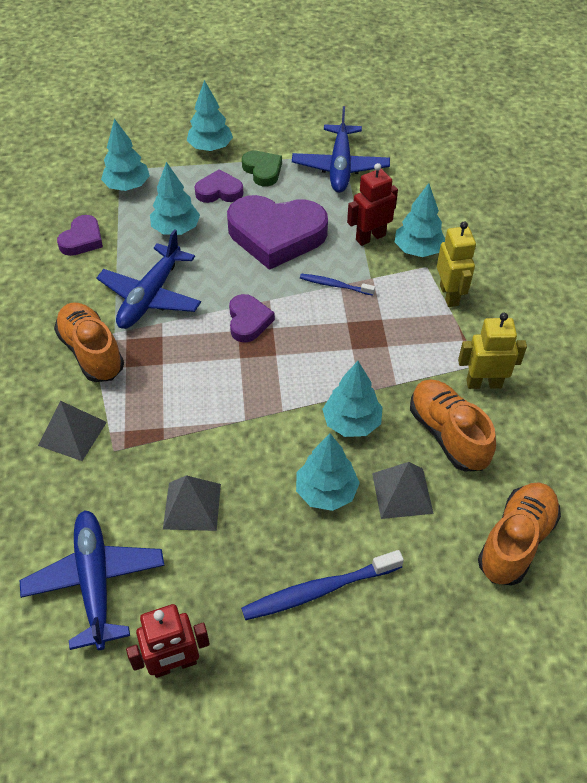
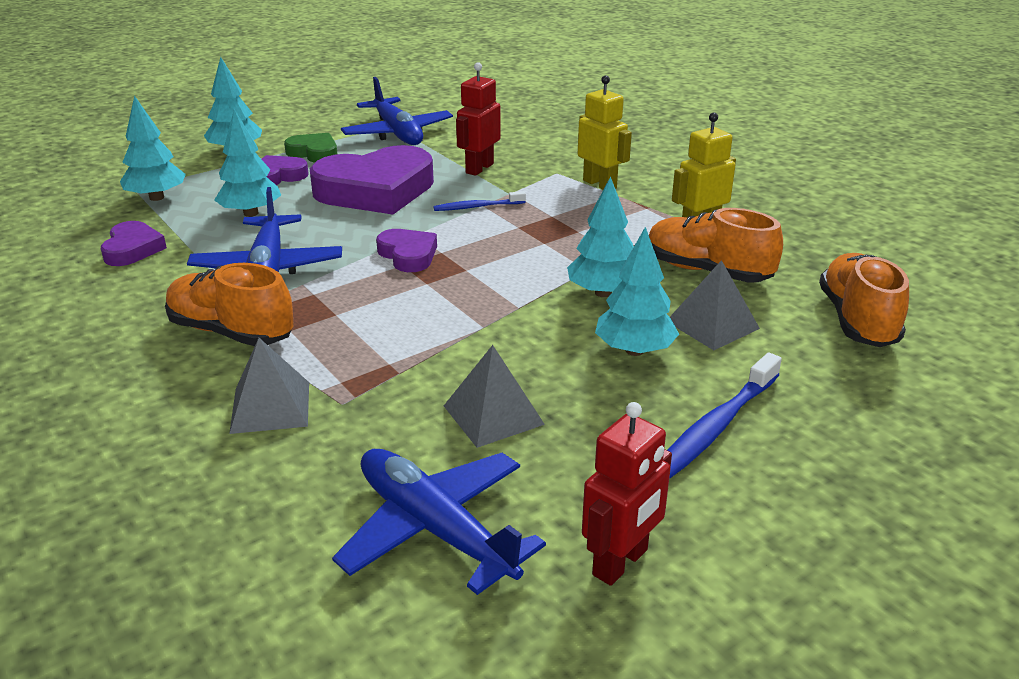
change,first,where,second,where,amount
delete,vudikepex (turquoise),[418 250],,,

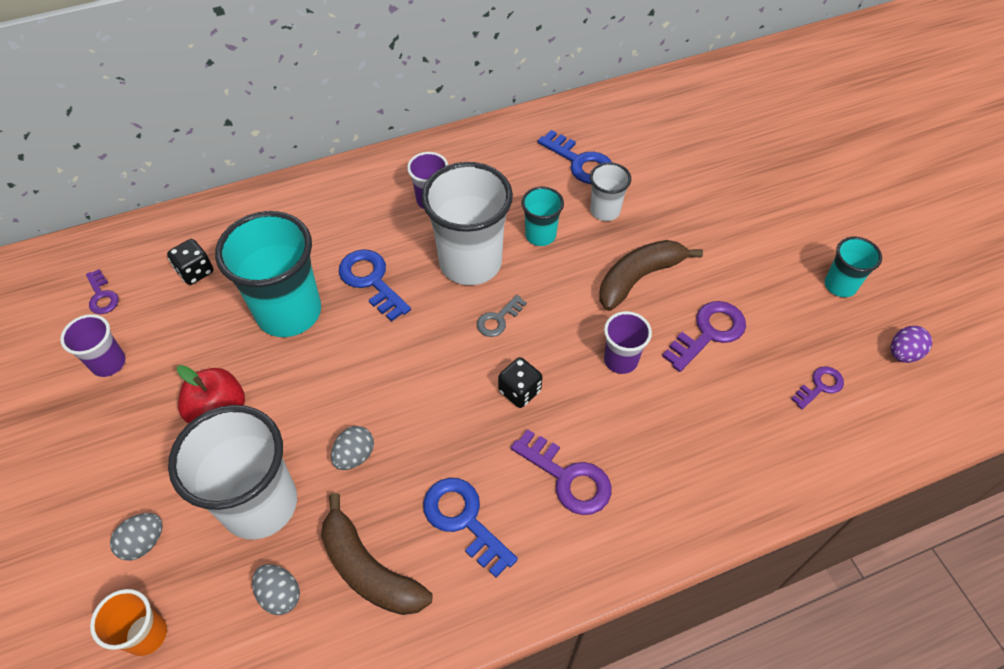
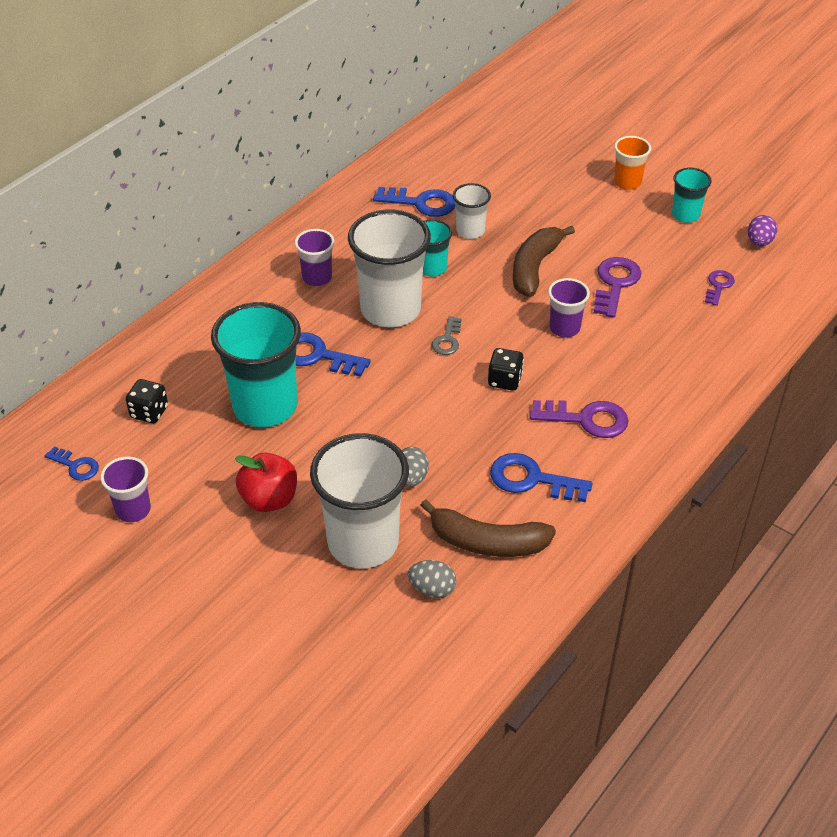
change,first,where,second,where,amount
recolor,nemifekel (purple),[102 296],nemifekel (blue),[76 466],
move,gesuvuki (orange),[146 634],,[627 182],
delete,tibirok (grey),[144 542],,,

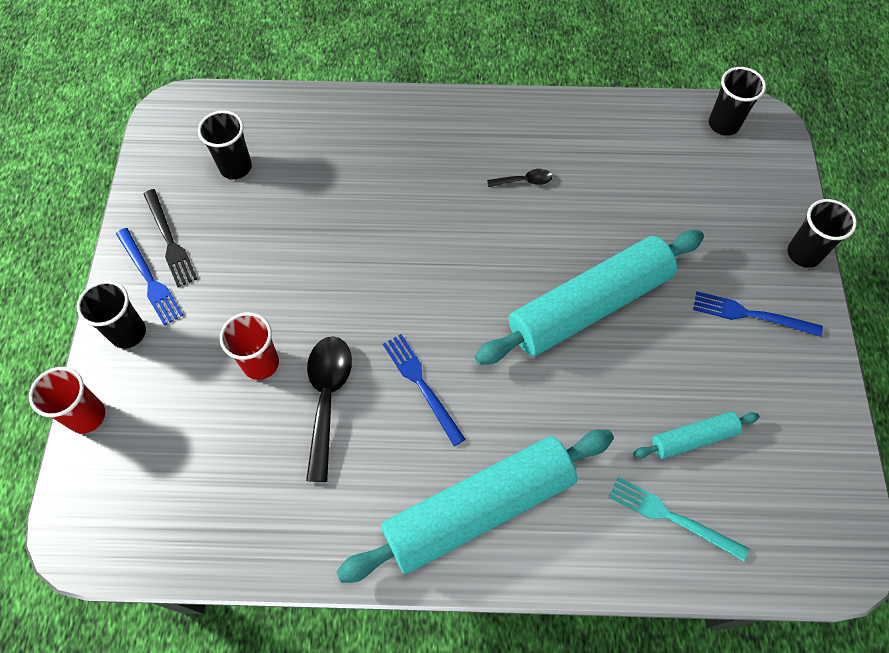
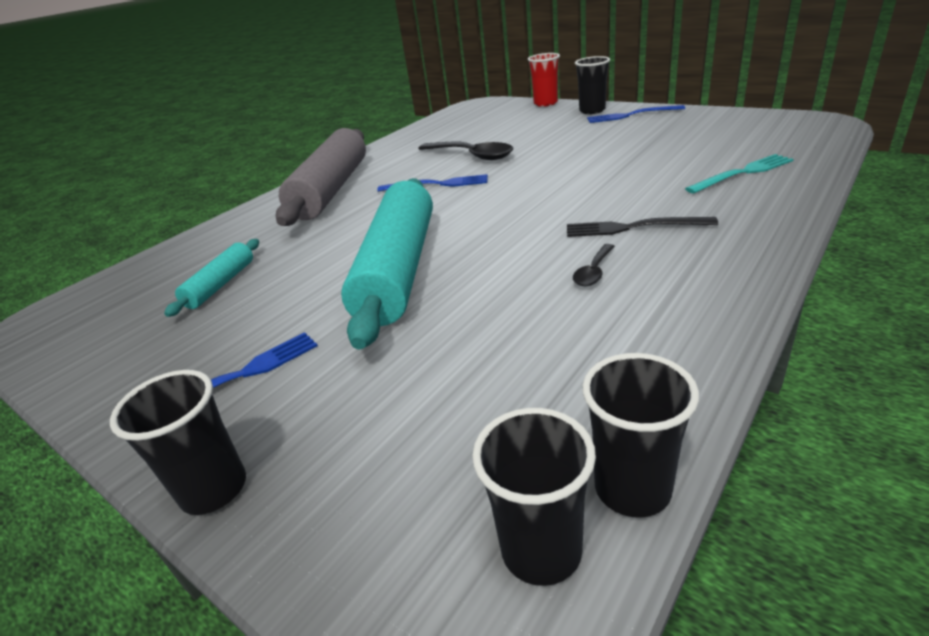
change,first,where,second,where,amount
move,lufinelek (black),[169 240],,[633 227],
move,gesuvuki (black),[235 167],,[632 488],
delete,gesuvuki (red),[261 363],,,
recolor,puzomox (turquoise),[479 509],puzomox (grey),[332 189],
move,lufinelek (turquoise),[672 517],,[742 173],

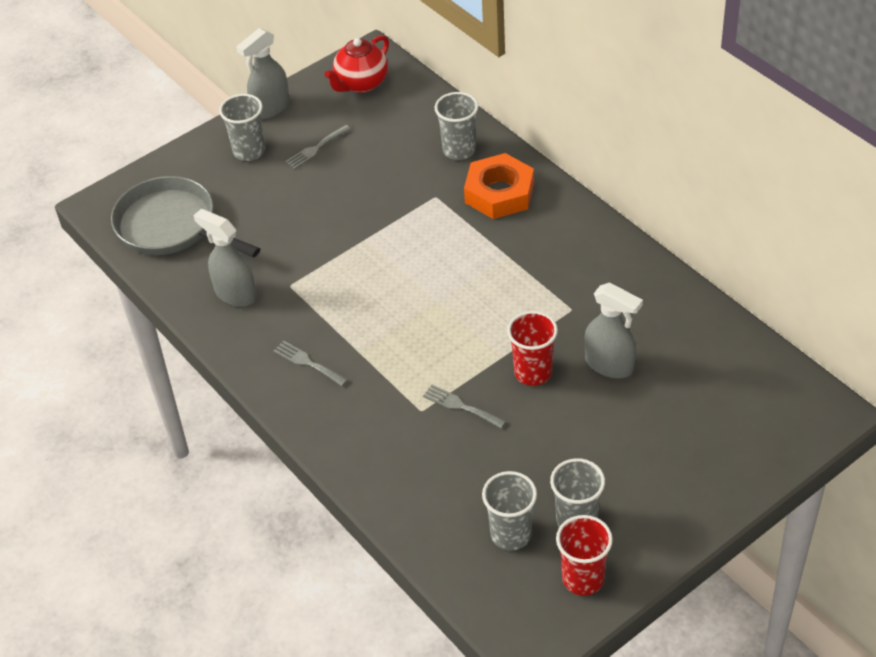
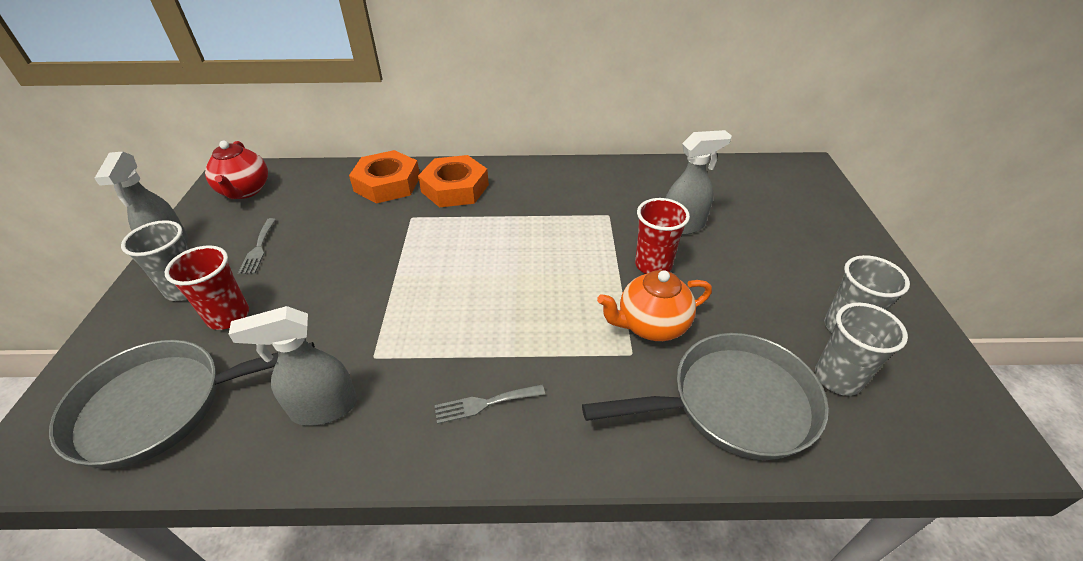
change,first,where,second,where,amount
replace,lufinelek (grey),[460 406],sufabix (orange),[651 325],
replace,gesuvuki (grey),[459 150],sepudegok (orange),[387 184],
move,gesuvuki (red),[583 578],,[228 316],
insert,,,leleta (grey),[733 403],

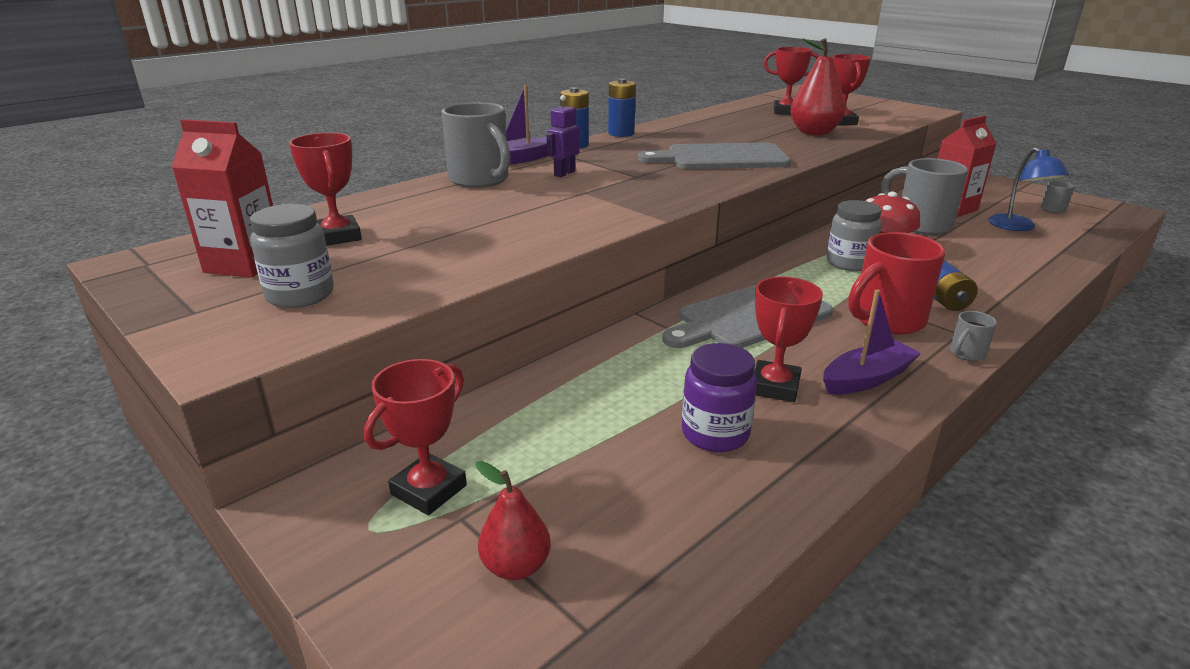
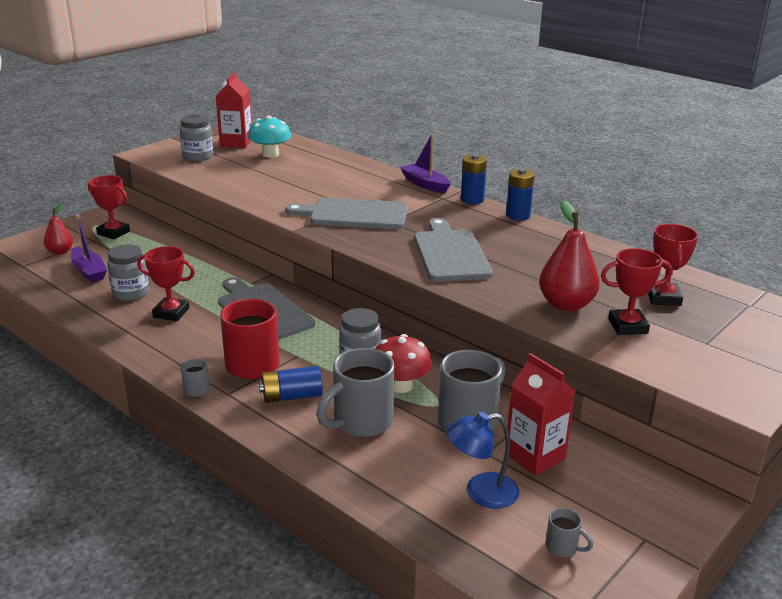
change,first,where,second,where,amount
replace,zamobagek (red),[338 236],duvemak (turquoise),[270 154],
move,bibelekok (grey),[480 180],,[360 422],
delete,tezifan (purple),[564 173],,,
recolor,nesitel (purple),[715 434],nesitel (grey),[131 293],
move,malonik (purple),[867 379],,[89 271],
insert,,,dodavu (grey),[354 214],

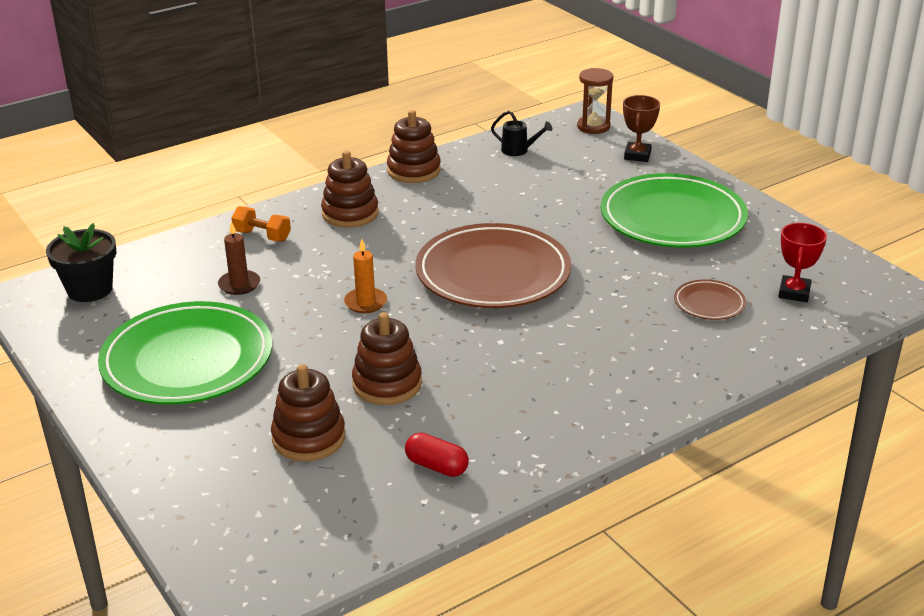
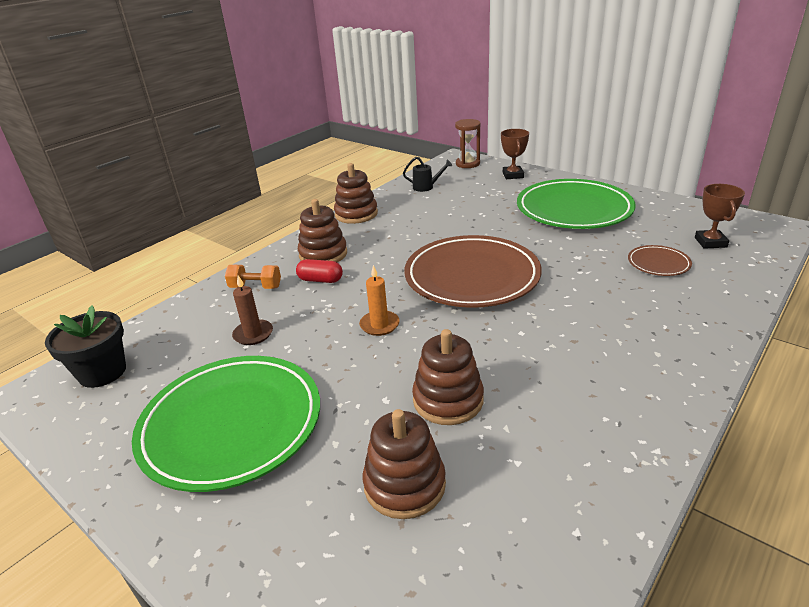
change,first,where,second,where,amount
move,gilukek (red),[436 466],,[320 280],
recolor,zamobagek (red),[794 292],zamobagek (brown),[710 242],

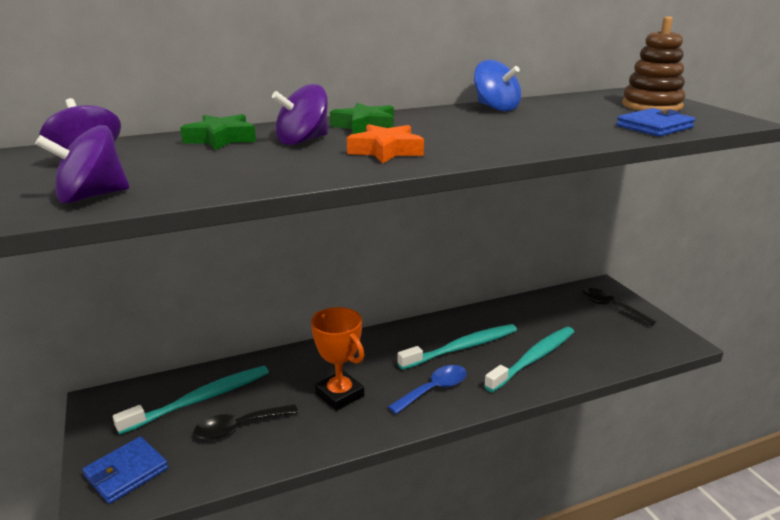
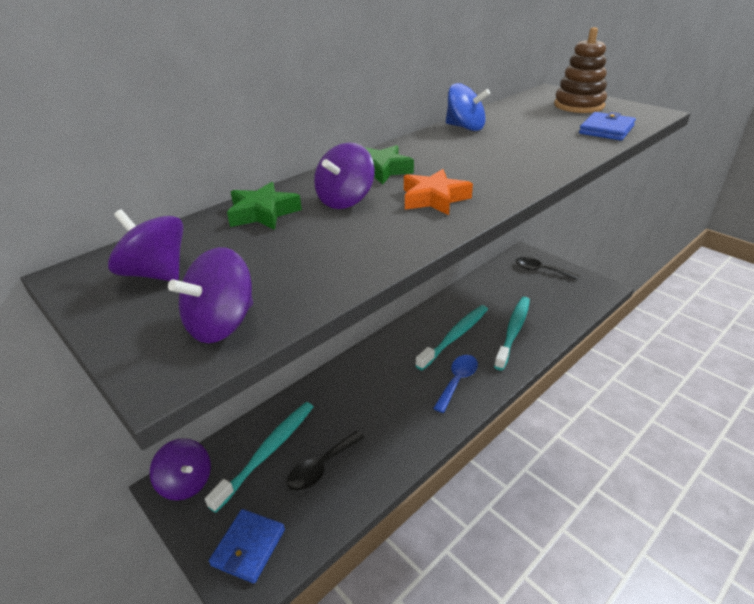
change,first,where,second,where,amount
delete,zamobagek (orange),[339 395],,,
insert,,,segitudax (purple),[186 482],

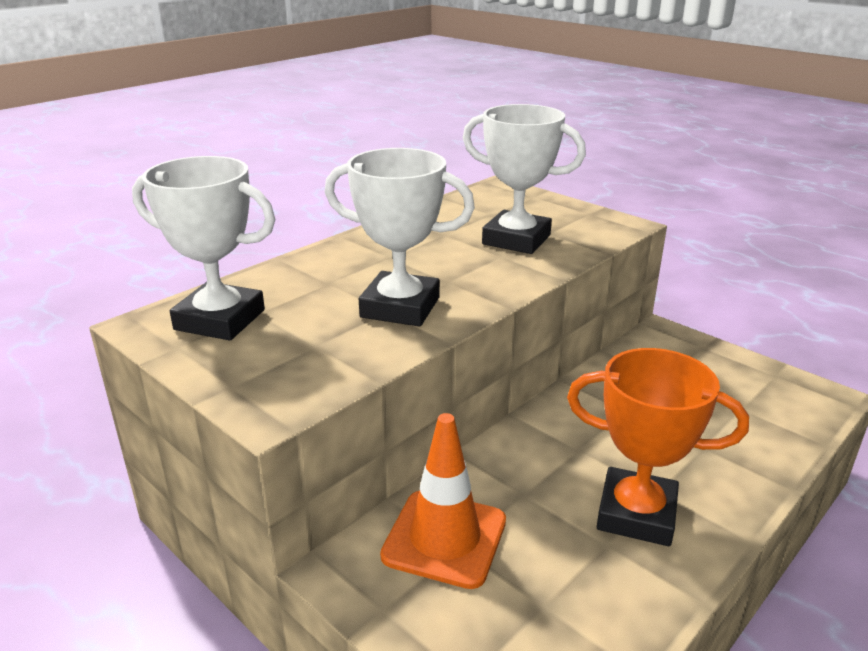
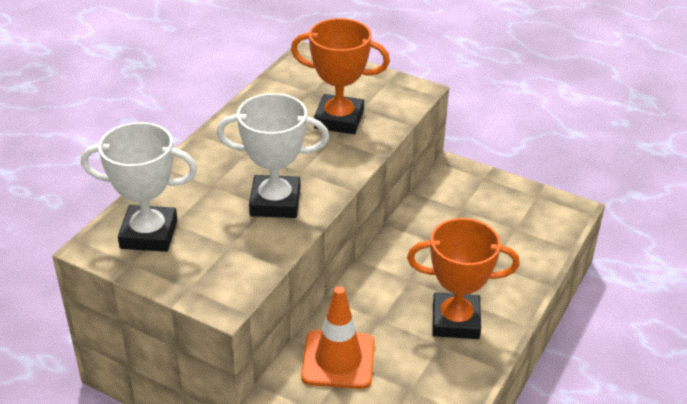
change,first,where,second,where,amount
recolor,zamobagek (white),[516 239],zamobagek (orange),[339 119],

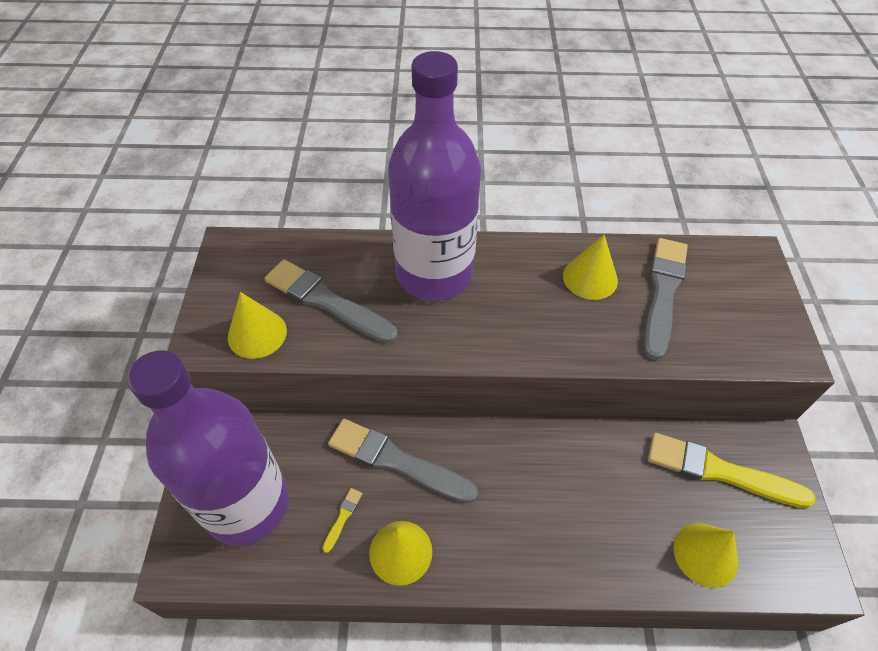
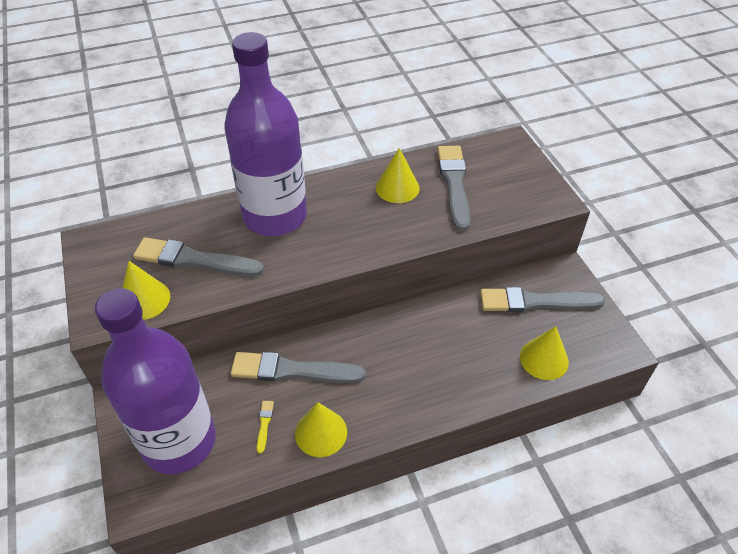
change,first,where,second,where,amount
recolor,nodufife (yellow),[720 471],nodufife (grey),[536 302],

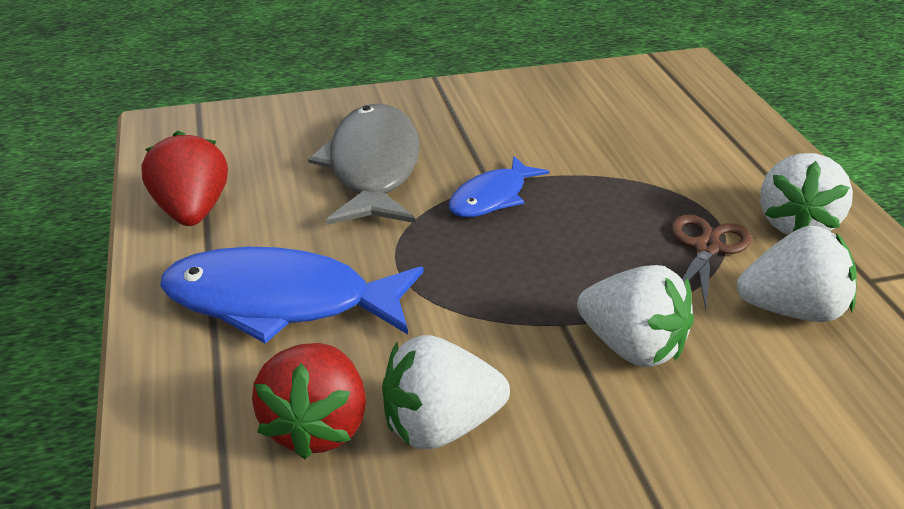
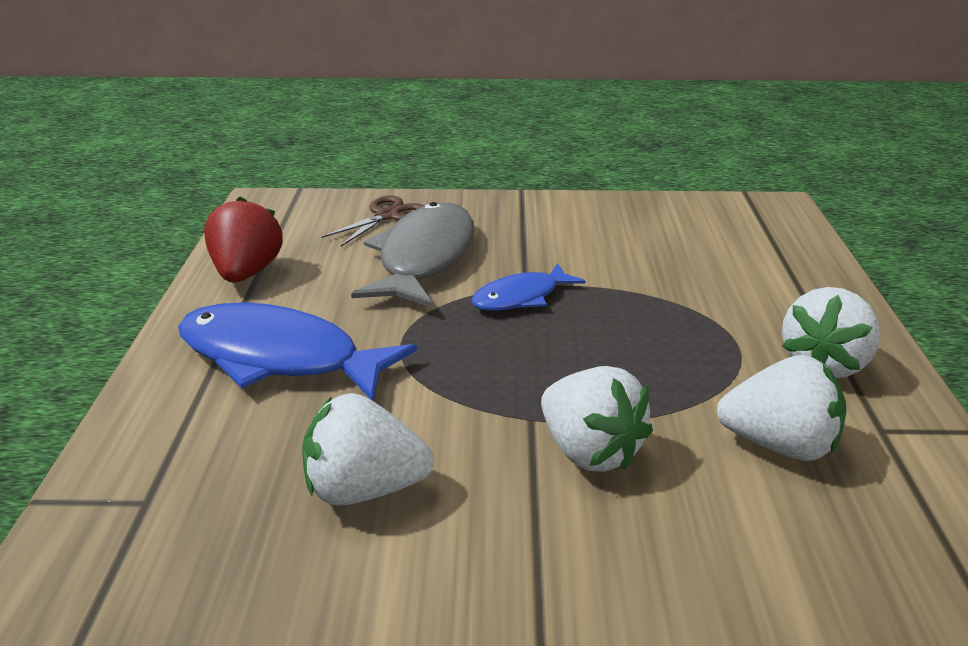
change,first,where,second,where,amount
delete,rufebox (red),[317 427],,,
move,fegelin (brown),[706 248],,[387 216],

